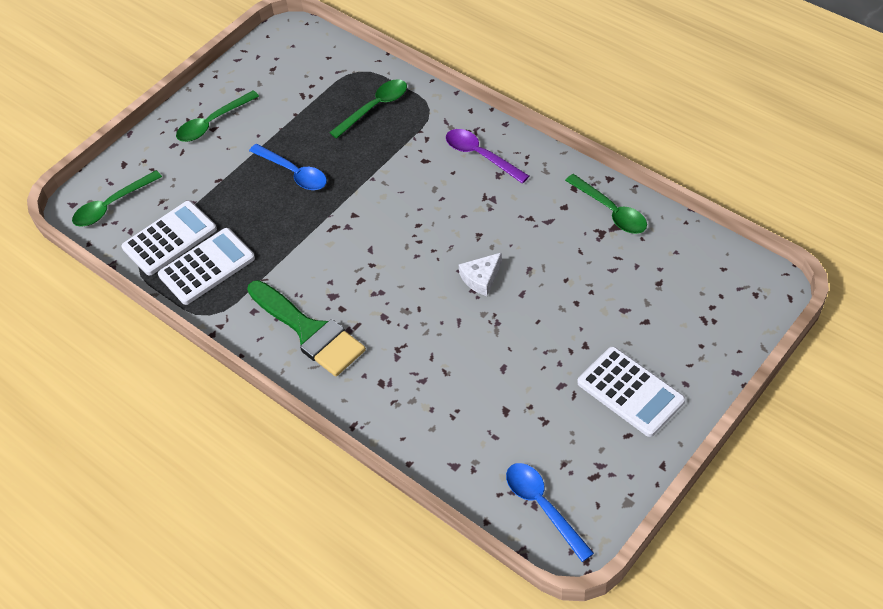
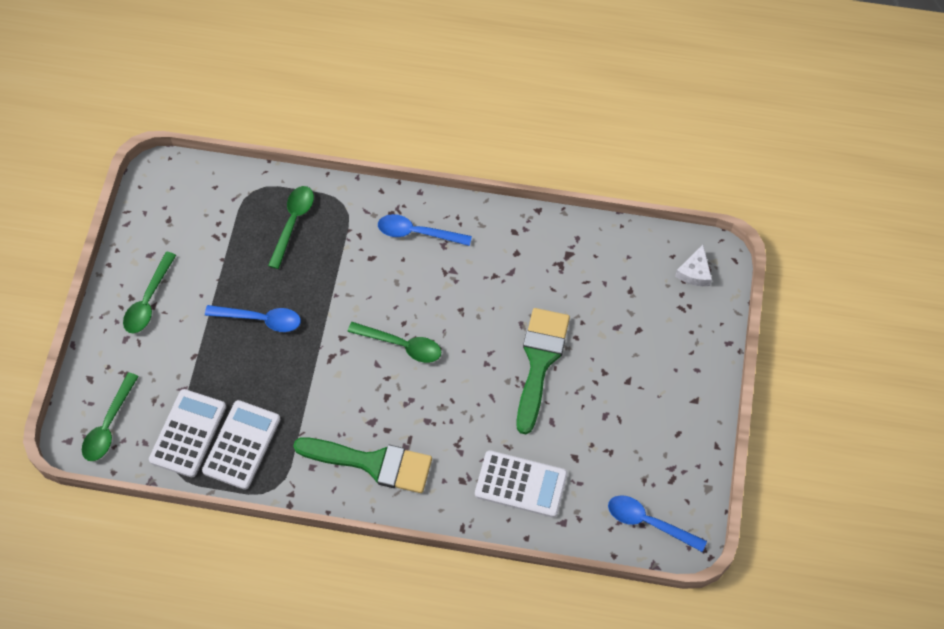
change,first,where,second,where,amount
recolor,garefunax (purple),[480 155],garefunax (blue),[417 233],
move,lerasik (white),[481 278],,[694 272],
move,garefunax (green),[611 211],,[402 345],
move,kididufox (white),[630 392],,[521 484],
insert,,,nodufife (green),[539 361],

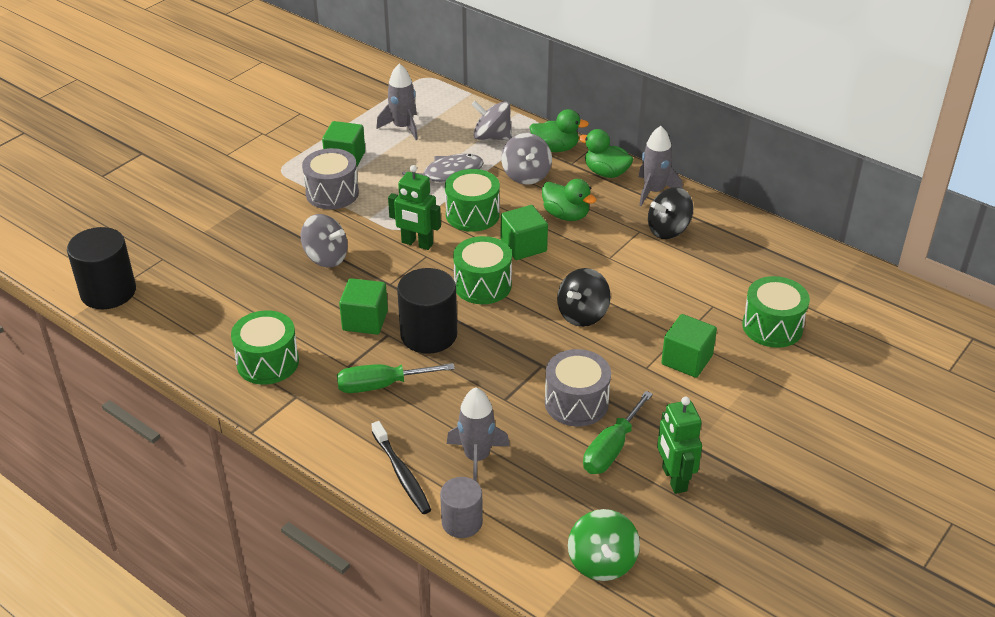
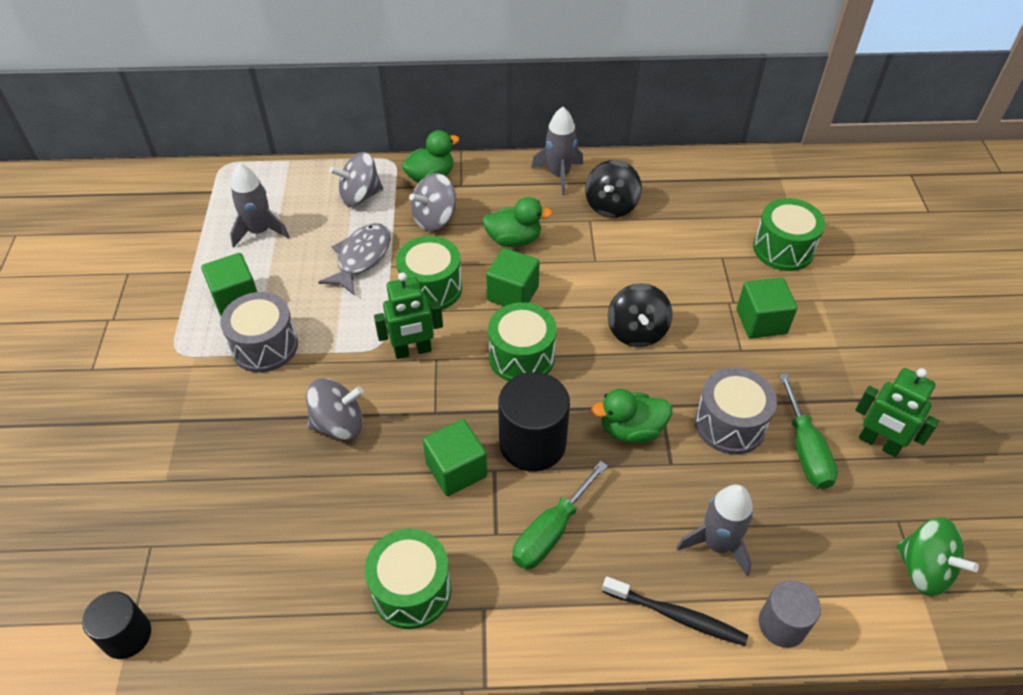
change,first,where,second,where,amount
resize,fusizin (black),[108 292],,[127 635],x0.62
rotate,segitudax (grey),[526 175],,[435 219],105 degrees clockwise
move,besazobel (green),[606 173],,[631 430],

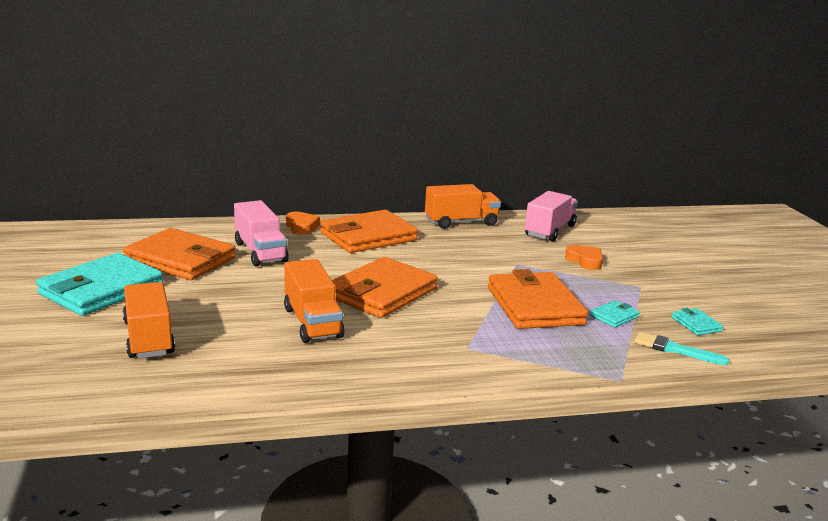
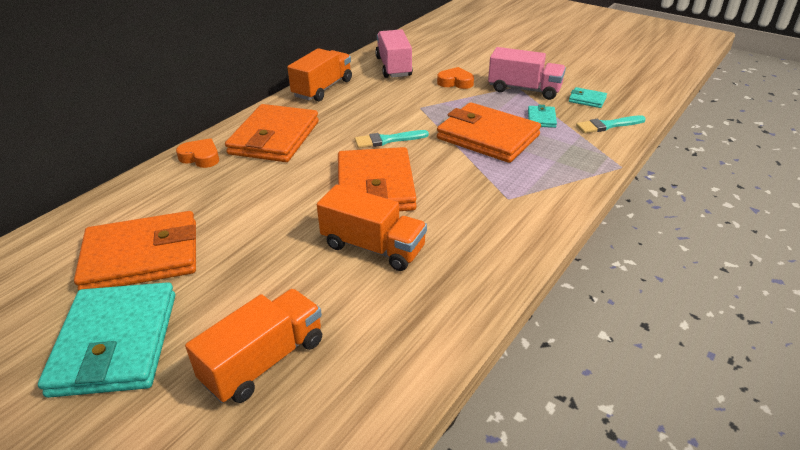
change,first,where,second,where,amount
rotate,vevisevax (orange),[149 338],,[264 361],105 degrees clockwise
move,vevisevax (pink),[260 252],,[524 90],
insert,,,nodufife (turquoise),[387 140],

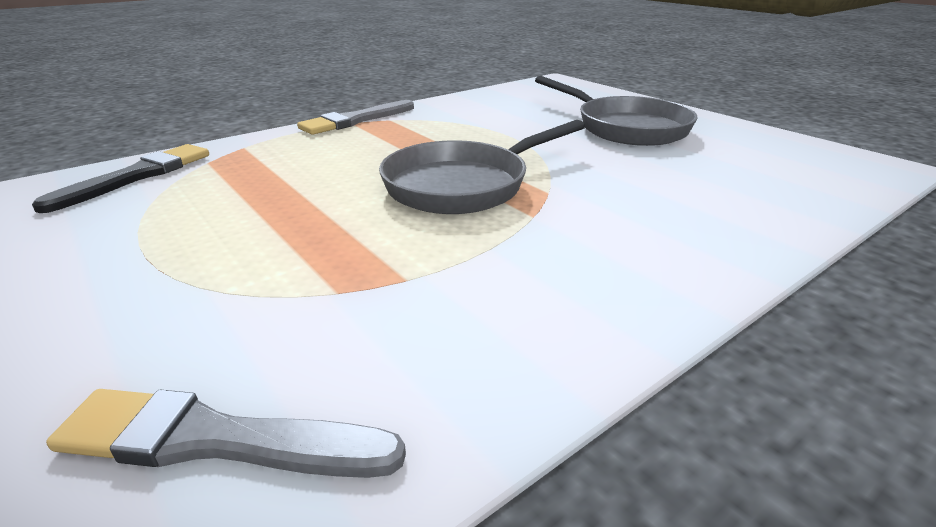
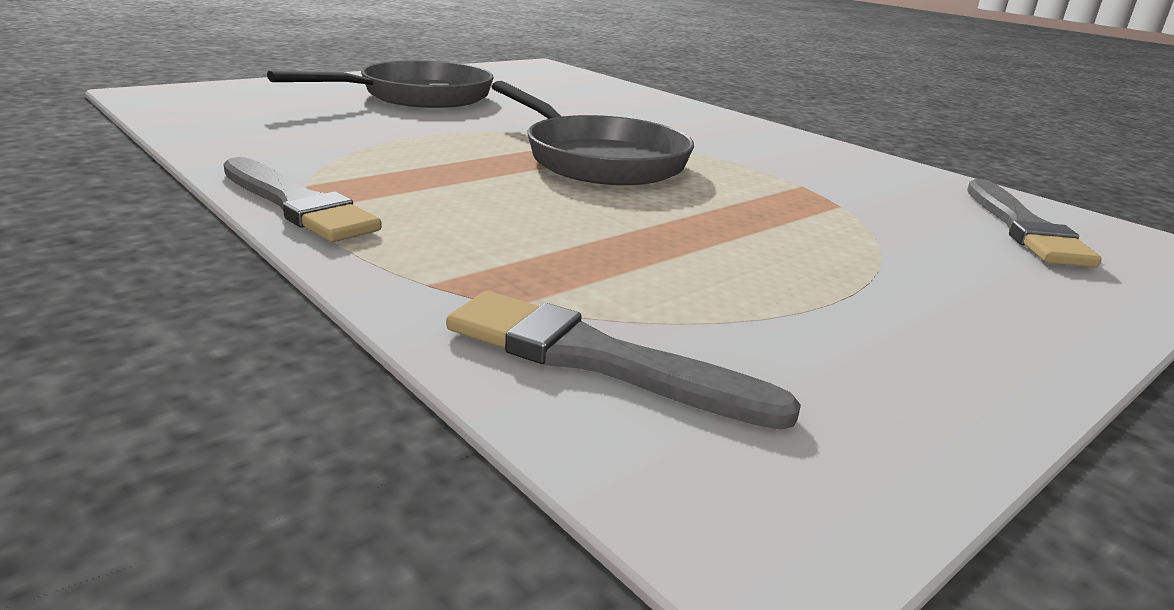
change,first,where,second,where,amount
recolor,nodufife (black),[137 176],nodufife (grey),[597 360],

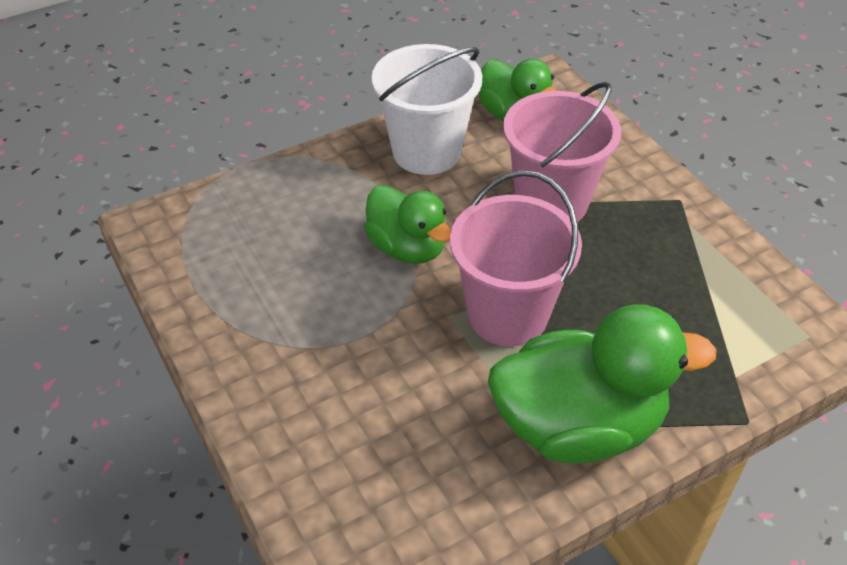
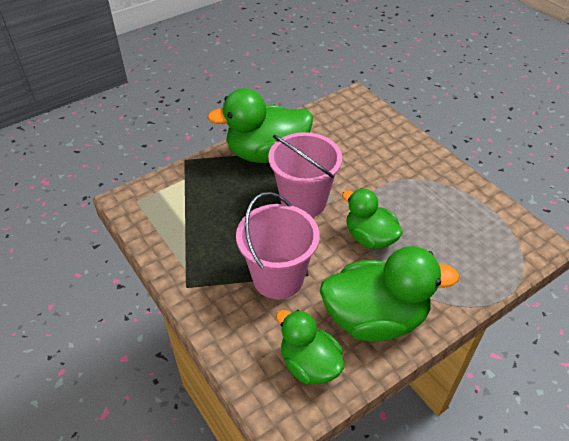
change,first,where,second,where,amount
replace,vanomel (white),[426 151],besazobel (green),[375 318],

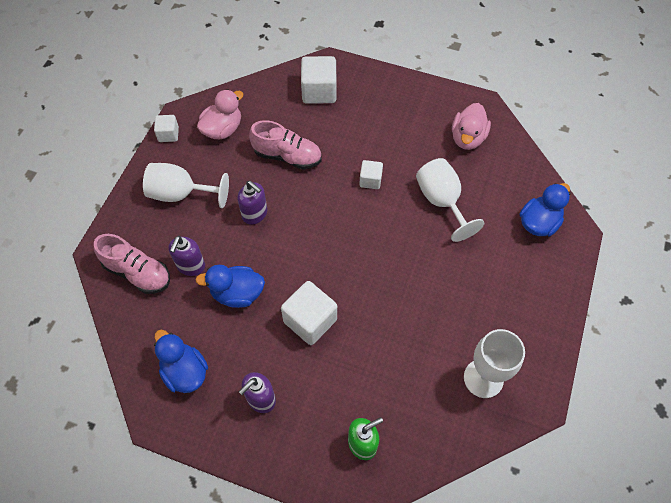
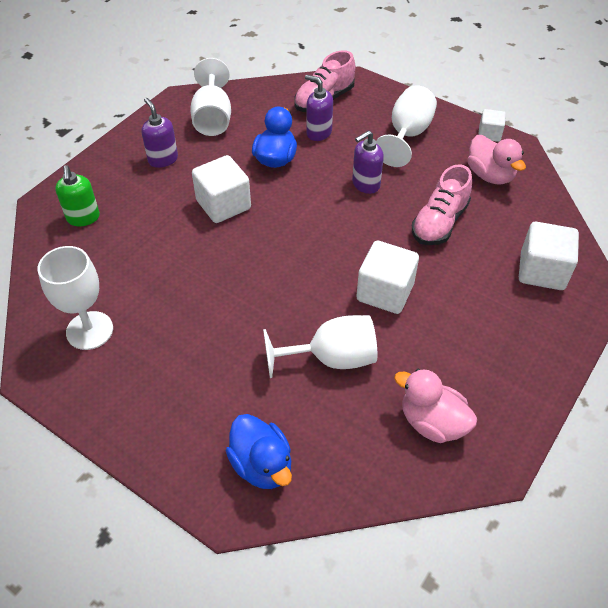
change,first,where,second,where,amount
replace,besazobel (blue),[185 372],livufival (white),[213 118],
resize,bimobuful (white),[370 180],,[385 292],x1.76

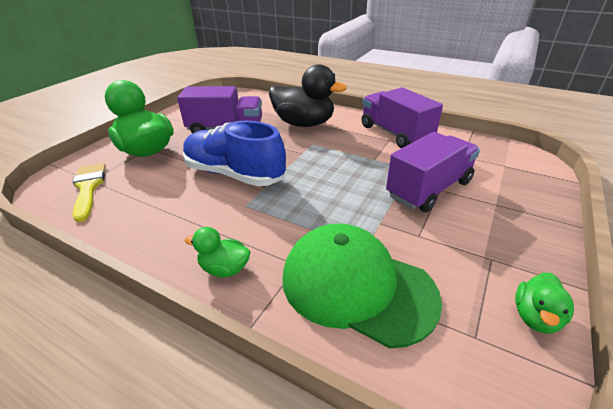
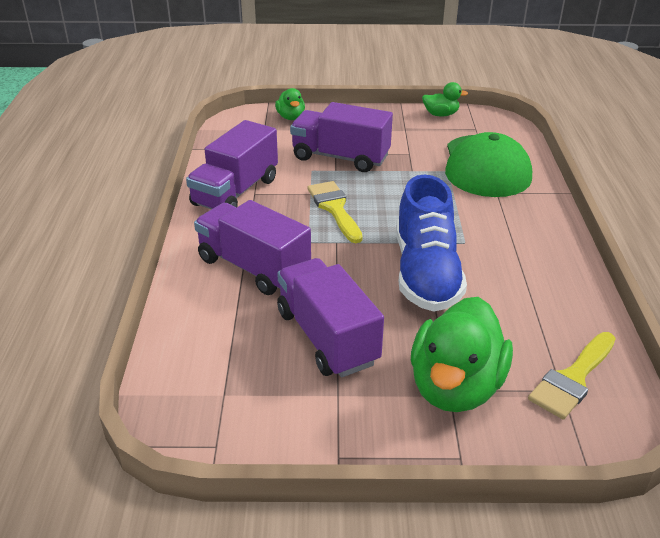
change,first,where,second,where,amount
move,besazobel (green),[224 268],,[291 117],
replace,besazobel (black),[304 124],vevisevax (purple),[253 267],
insert,,,nodufife (yellow),[334 208],

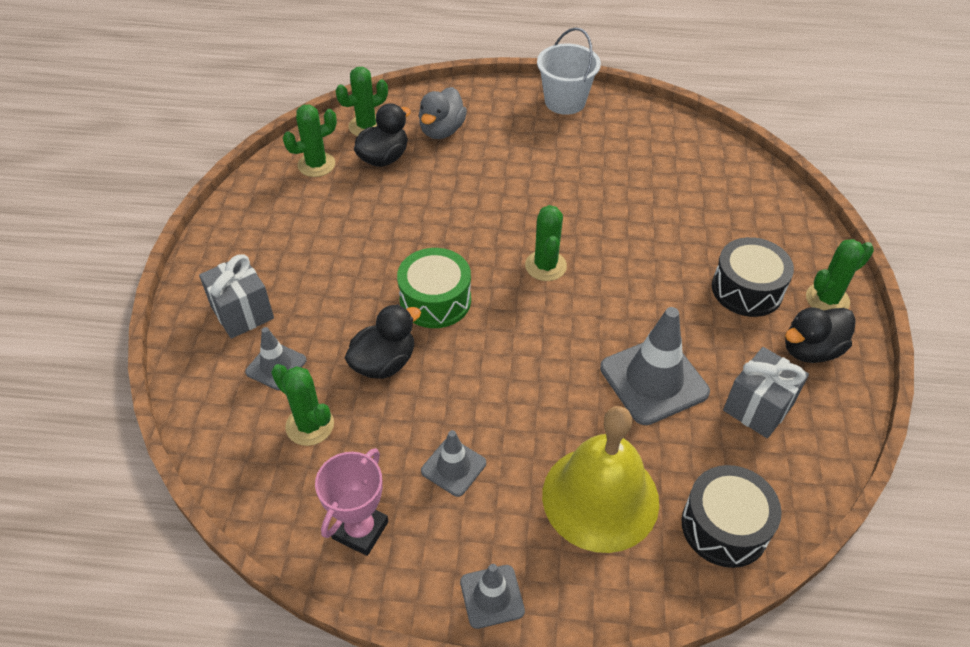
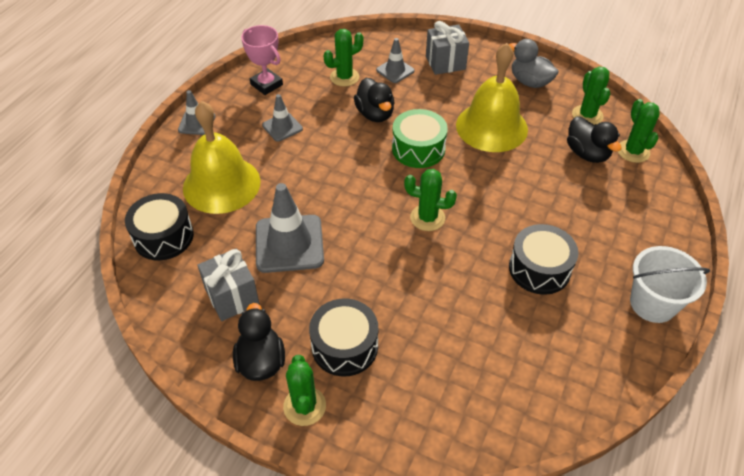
change,first,where,second,where,amount
move,besazobel (grey),[442 130],,[530 82],
insert,,,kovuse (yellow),[491 127],
insert,,,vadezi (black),[539 269],

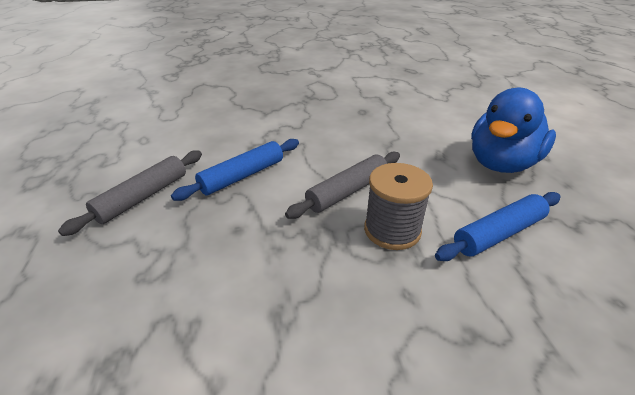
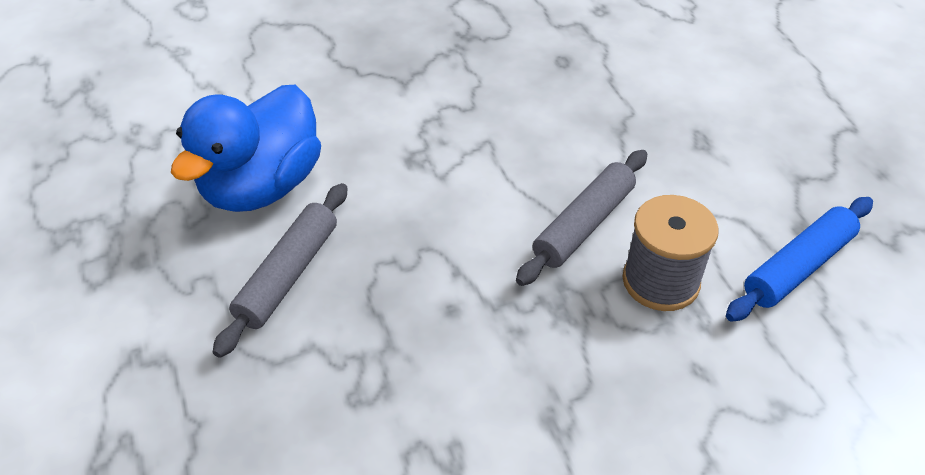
change,first,where,second,where,amount
delete,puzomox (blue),[242 176],,,
move,besazobel (blue),[501 164],,[262 186],

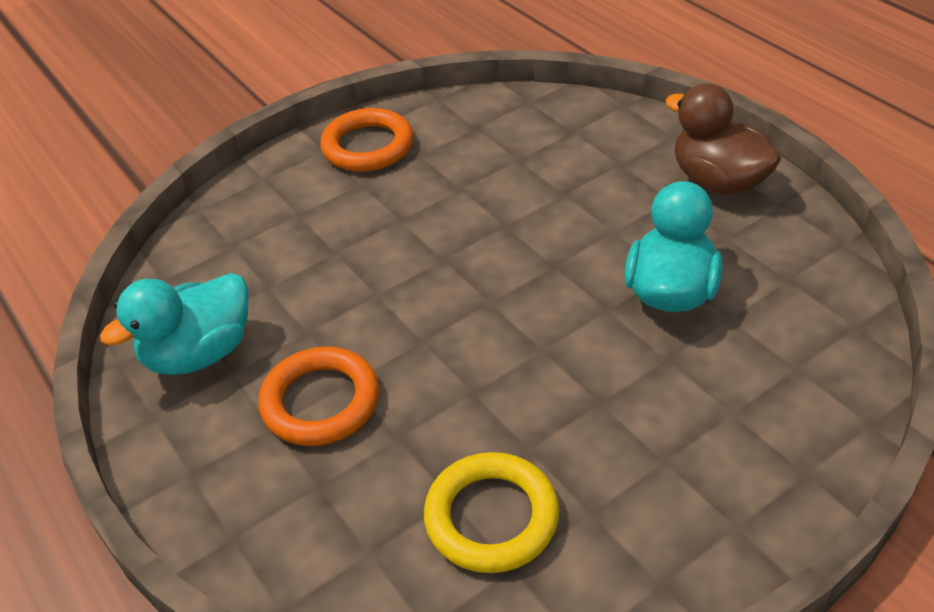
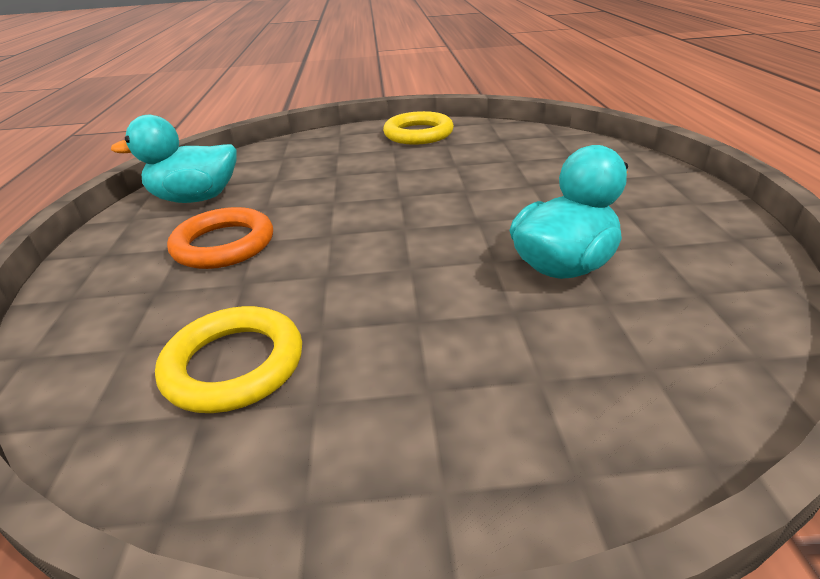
change,first,where,second,where,amount
recolor,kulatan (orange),[368 146],kulatan (yellow),[418 134],
delete,besazobel (brown),[718 181],,,

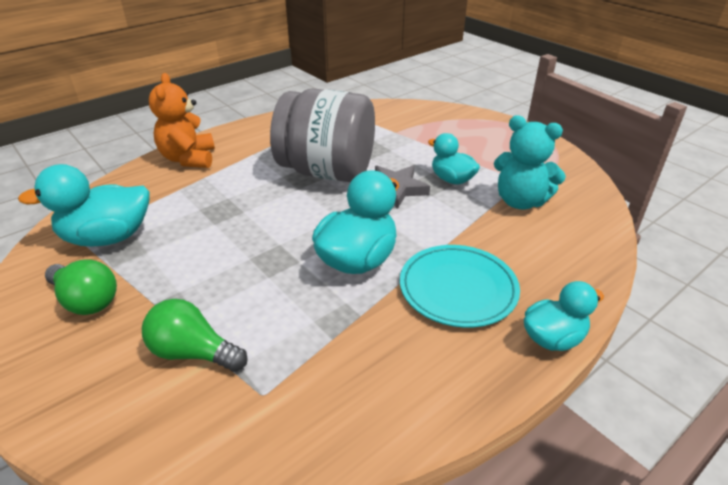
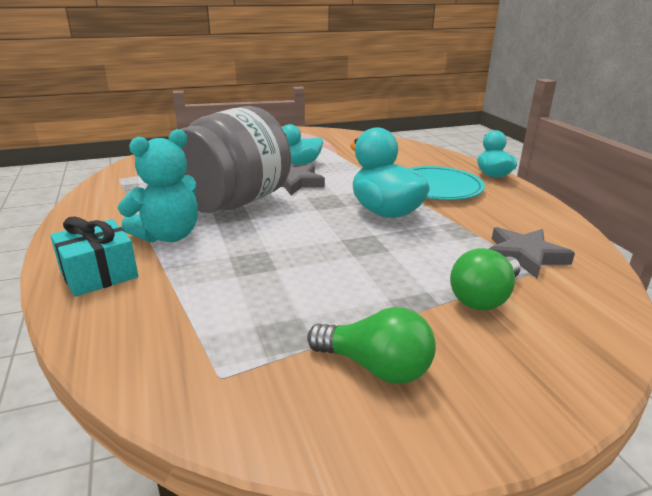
change,first,where,second,where,amount
delete,besazobel (turquoise),[107 237],,,
rotate,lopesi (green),[86 300],,[375 367],60 degrees clockwise
replace,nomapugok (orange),[189 159],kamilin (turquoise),[99 274],
move,nomapugok (turquoise),[520 201],,[168 236],
insert,,,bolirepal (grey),[524 256],

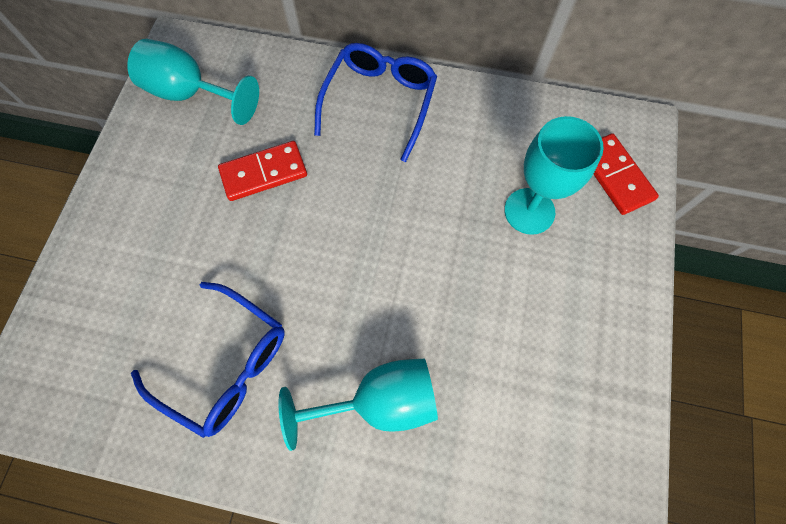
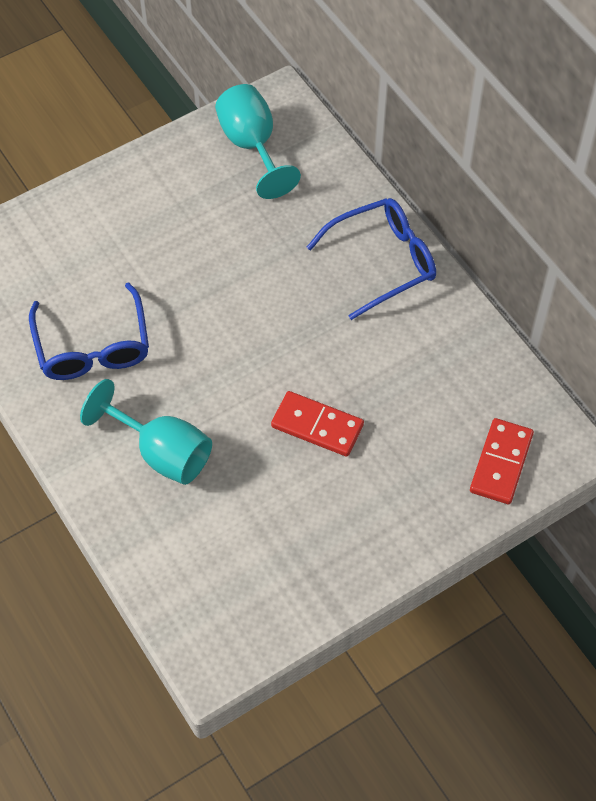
change,first,where,second,where,amount
move,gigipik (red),[264 173],,[317 426],
delete,livufival (turquoise),[529 211],,,

